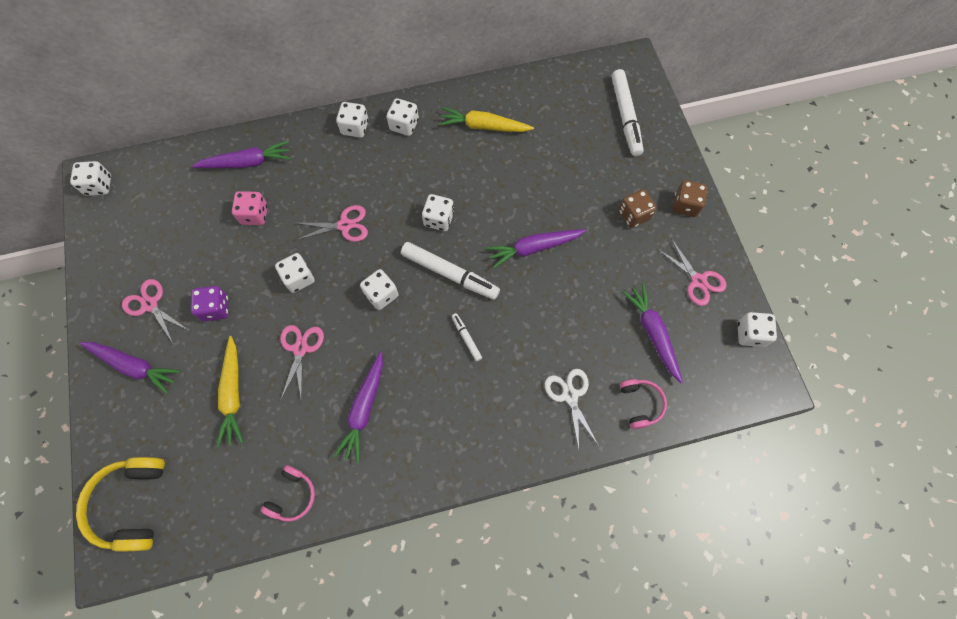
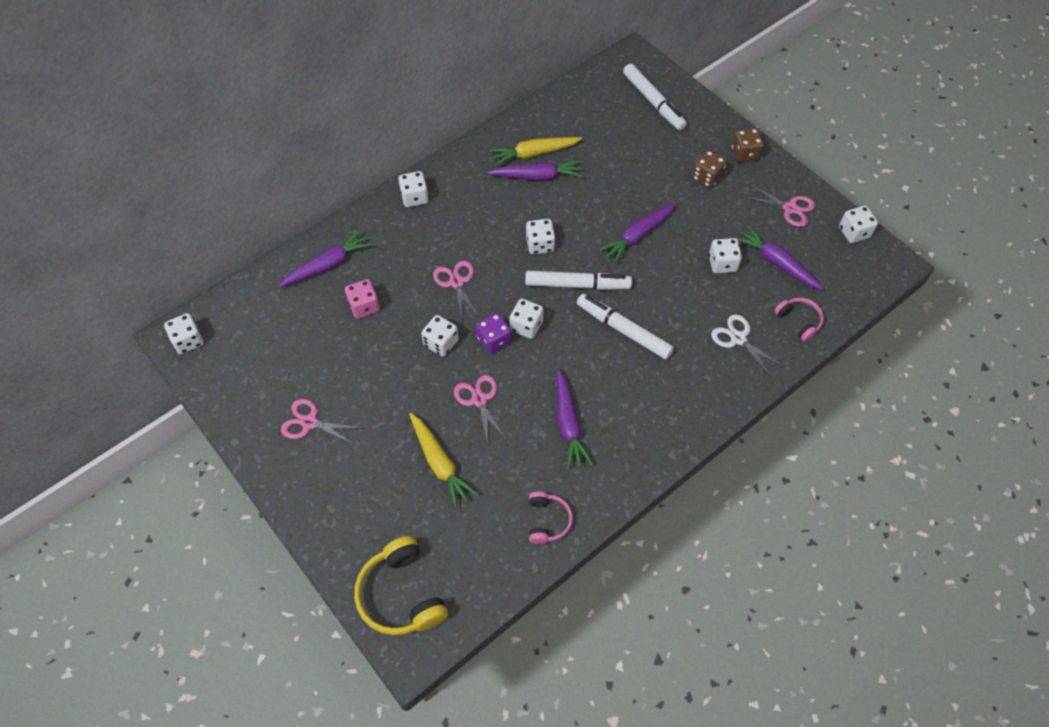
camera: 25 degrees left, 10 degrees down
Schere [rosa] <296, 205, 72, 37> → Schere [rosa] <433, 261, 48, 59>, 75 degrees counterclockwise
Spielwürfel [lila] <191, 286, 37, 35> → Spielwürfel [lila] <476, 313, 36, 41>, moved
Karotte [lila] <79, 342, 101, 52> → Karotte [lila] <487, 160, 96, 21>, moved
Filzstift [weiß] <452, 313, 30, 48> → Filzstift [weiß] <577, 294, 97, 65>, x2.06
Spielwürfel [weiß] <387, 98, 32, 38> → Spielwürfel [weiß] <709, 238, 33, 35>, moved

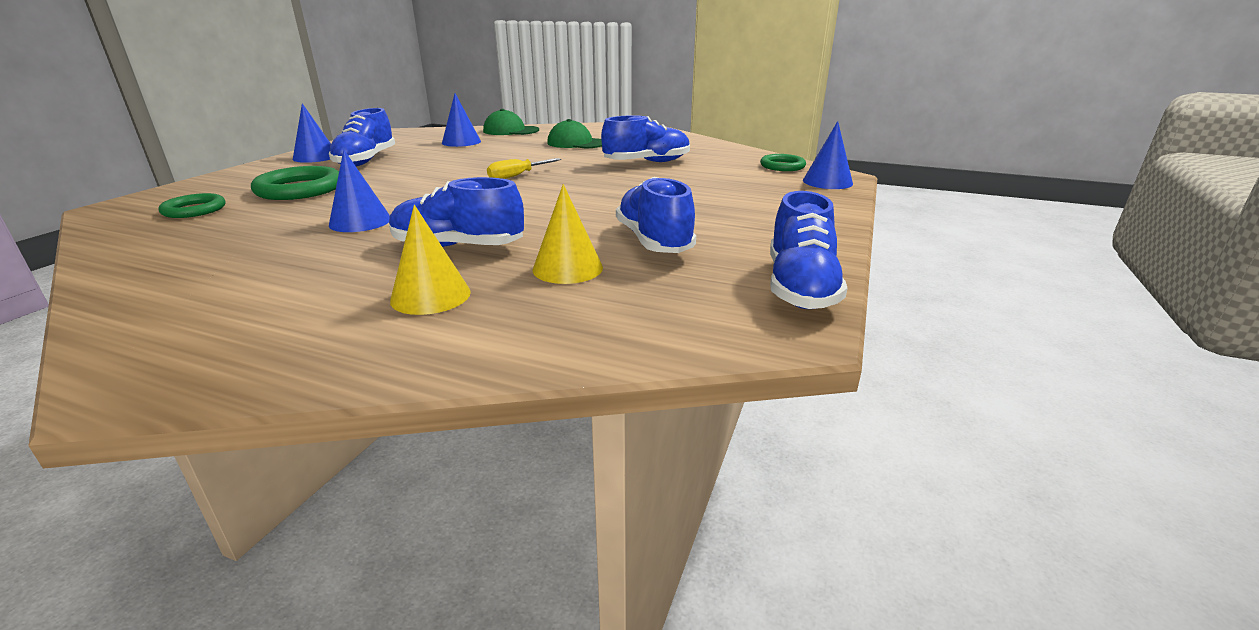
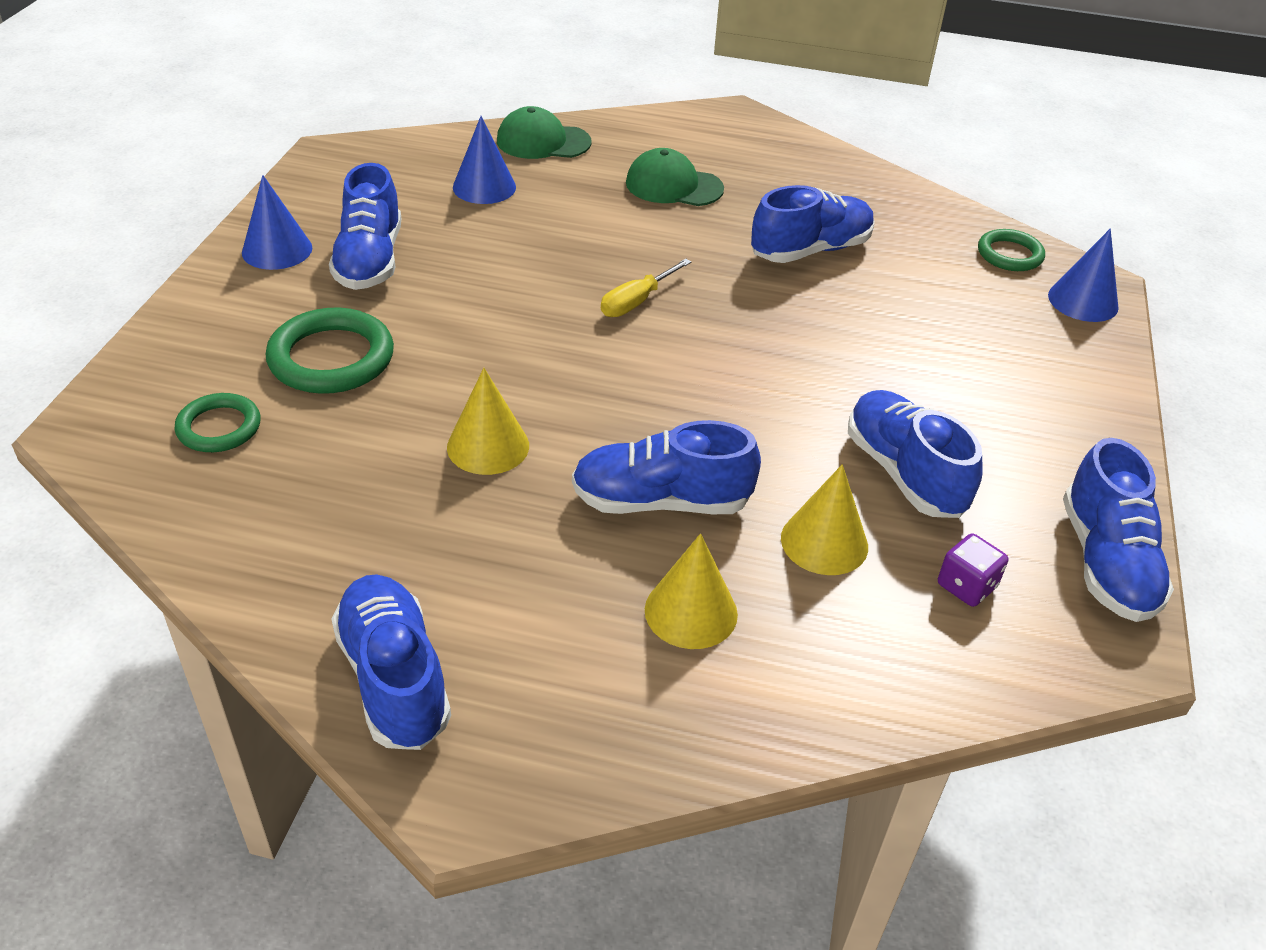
camera: 10 degrees left, 15 degrees up
- → Schuh [blau] <331, 574, 120, 176>
Kegel [blau] <329, 150, 61, 82> → Kegel [gelb] <447, 368, 82, 107>
- → Spielwürfel [lila] <938, 533, 70, 74>

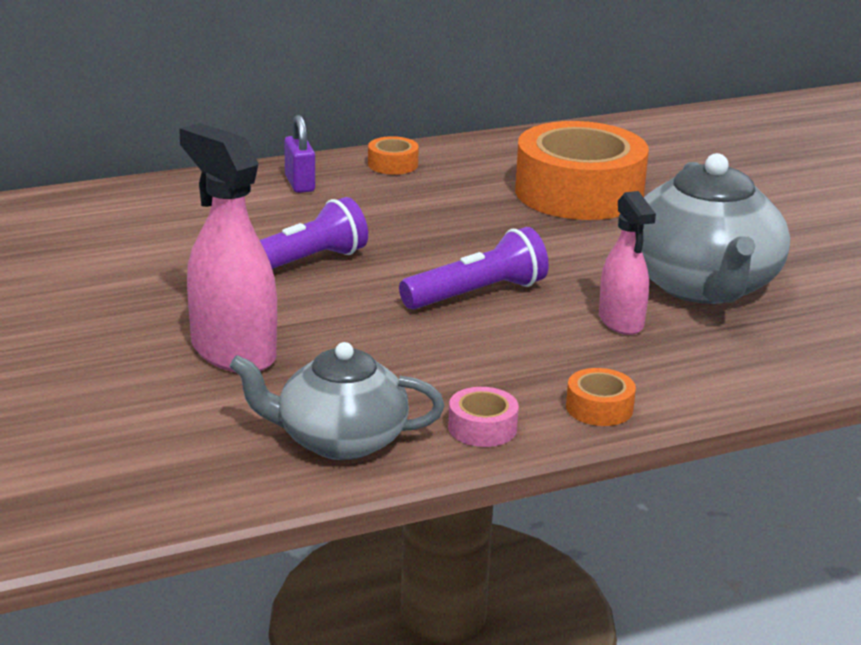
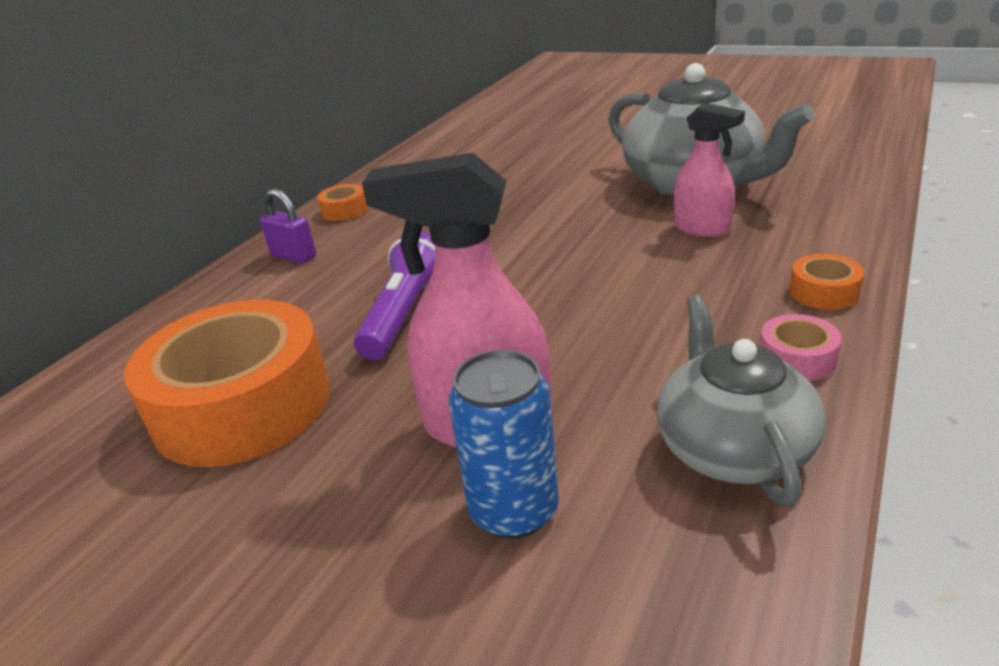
camera: 35 degrees left, 5 degrees up
Klebeband [orange] <515, 121, 134, 99> → Klebeband [orange] <124, 300, 206, 167>, moved
- → Dose [blau] <448, 350, 111, 189>
Teekanne [grau] <229, 342, 215, 118> → Teekanne [grau] <657, 295, 168, 212>, 120 degrees clockwise
Taschenlampe [lila] <399, 227, 150, 82> → -

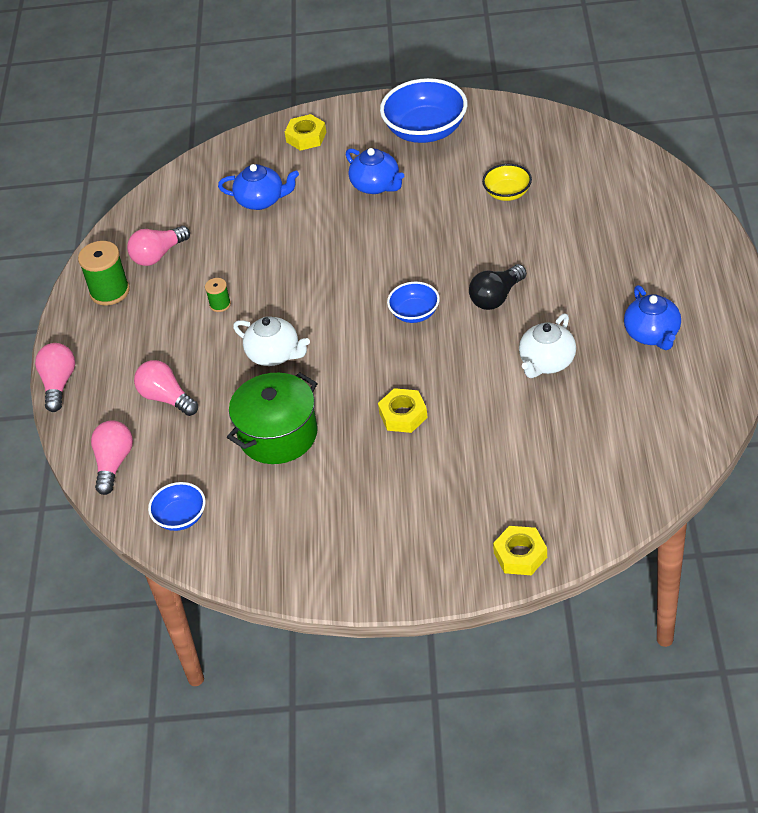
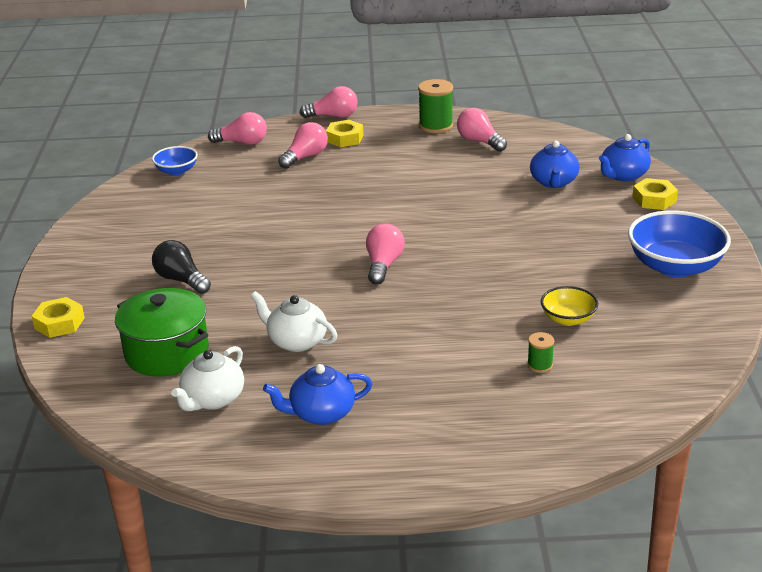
camera: 85 degrees right, 15 degrees down
Kochtopf [grün] <227, 373, 91, 91> → Kochtopf [grün] <115, 288, 94, 88>, moved
Glühbirne [schwarz] <469, 264, 58, 46> → Glühbirne [schwarz] <152, 240, 59, 54>, moved
Teekanne [weiß] <233, 316, 77, 50> → Teekanne [weiß] <171, 346, 73, 65>, moved
Sechskantmutter [gelb] <378, 388, 50, 45> → Sechskantmutter [gelb] <326, 120, 37, 27>, moved
Schüssel [blau] <387, 282, 53, 41> → Glühbirne [rosa] <366, 223, 39, 62>
Garnrolle [grün] <205, 278, 26, 34> → Garnrolle [grün] <527, 332, 27, 41>, moved
Teekanne [blau] <346, 148, 58, 46> → Teekanne [blau] <599, 134, 52, 47>, moved

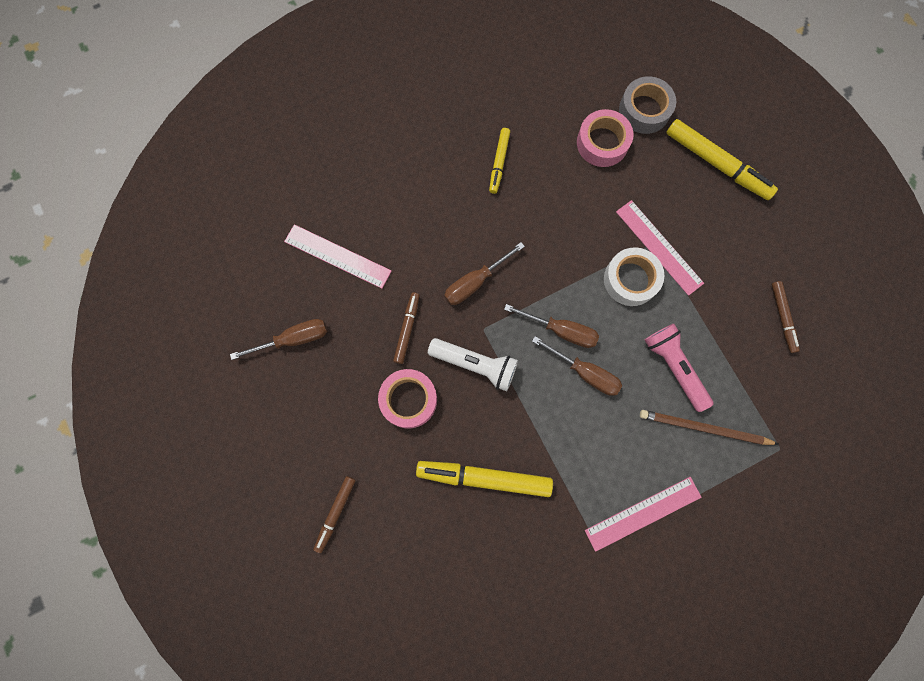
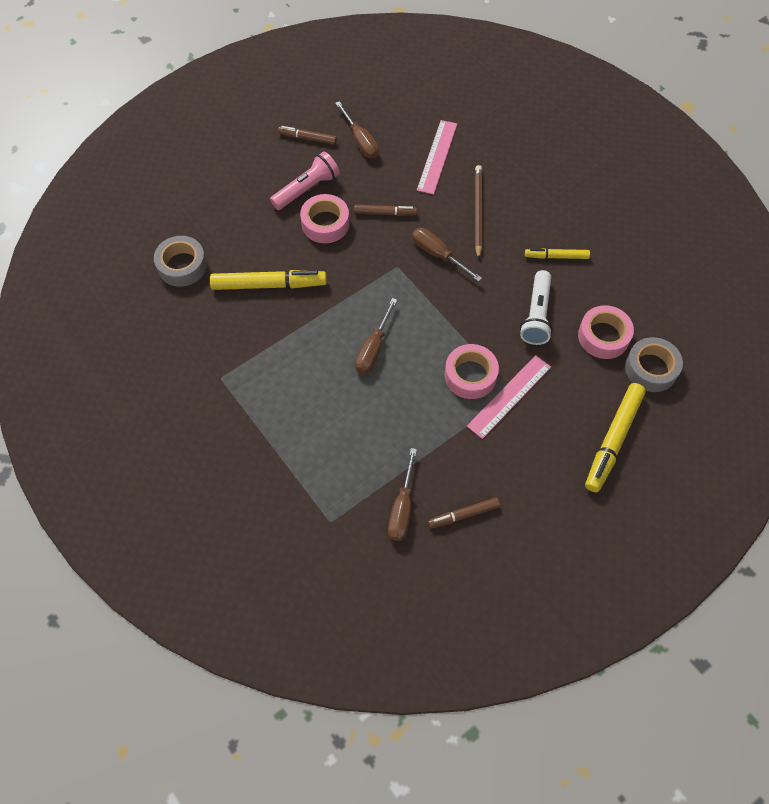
camera: 80 degrees right, 15 degrees down
- → Klebeband [grau] <154, 236, 53, 51>
Filzstift [gelb] <416, 461, 137, 36> → Filzstift [gelb] <210, 270, 117, 20>, 90 degrees clockwise
Taschenlampe [rosa] <645, 324, 68, 88> → Taschenlampe [rosa] <270, 151, 69, 59>, moved
Filzstift [braun] <313, 476, 43, 77> → Filzstift [braun] <278, 126, 59, 19>, moved
Schraubenzieher [braun] <504, 304, 95, 44> → Schraubenzieher [braun] <388, 448, 29, 93>, moved
Klebeband [weiß] <604, 247, 60, 59> → Klebeband [rosa] <445, 344, 54, 55>
Bleistift [braun] <640, 410, 139, 35> → Bleistift [braun] <475, 165, 7, 95>, moved
Taschenlampe [weiß] <428, 338, 90, 53> → Taschenlampe [weiß] <520, 270, 33, 75>, moved
Lineal [rosa] <585, 477, 117, 75> → -

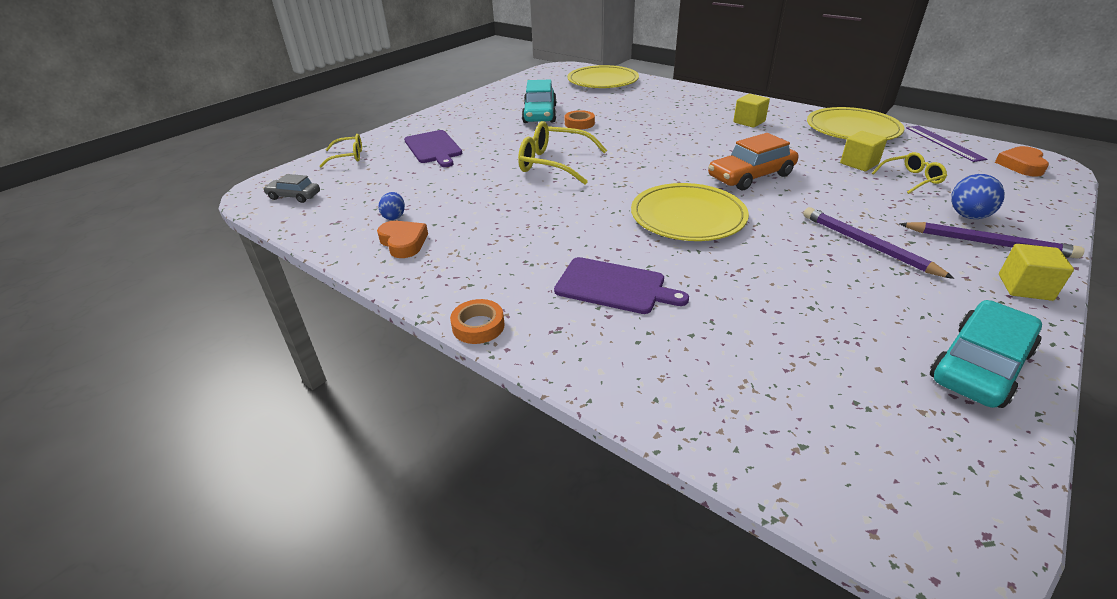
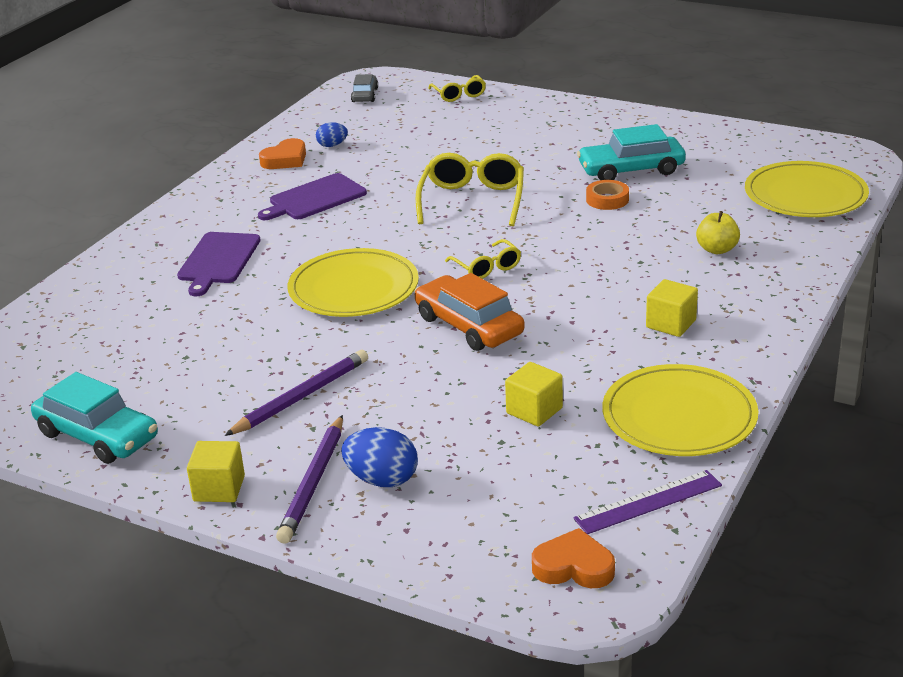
camera: 80 degrees right, 5 degrees down
Schneidebrett [lila] <404, 130, 58, 37> → Schneidebrett [lila] <258, 173, 109, 47>, moved
Brille [gelb] <872, 152, 75, 42> → Brille [gelb] <445, 239, 76, 40>, moved
- → Apfel [gelb] <696, 211, 44, 43>
Klebeband [orange] <450, 299, 55, 45> → -

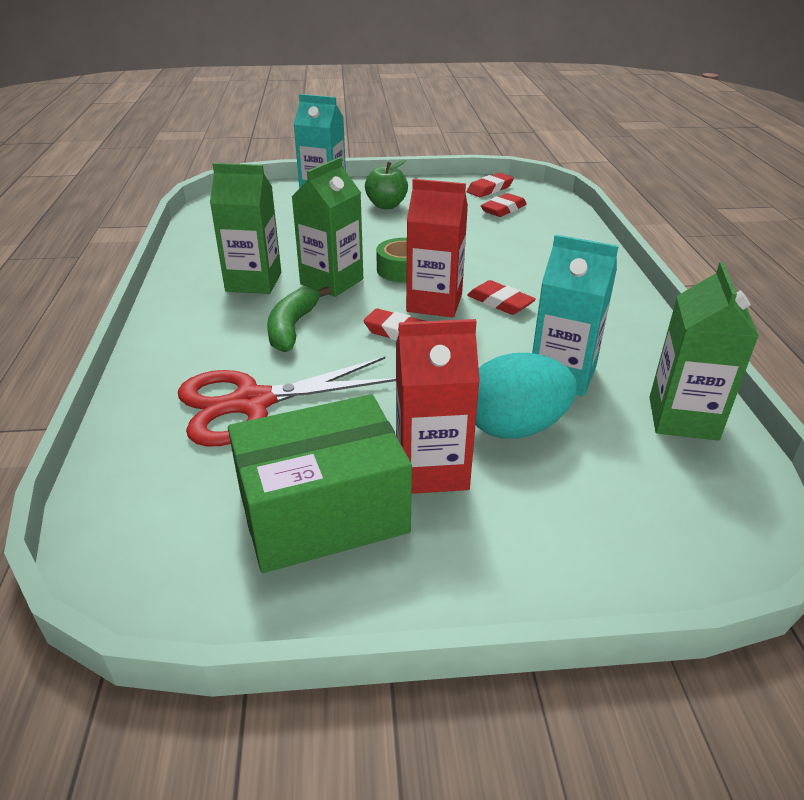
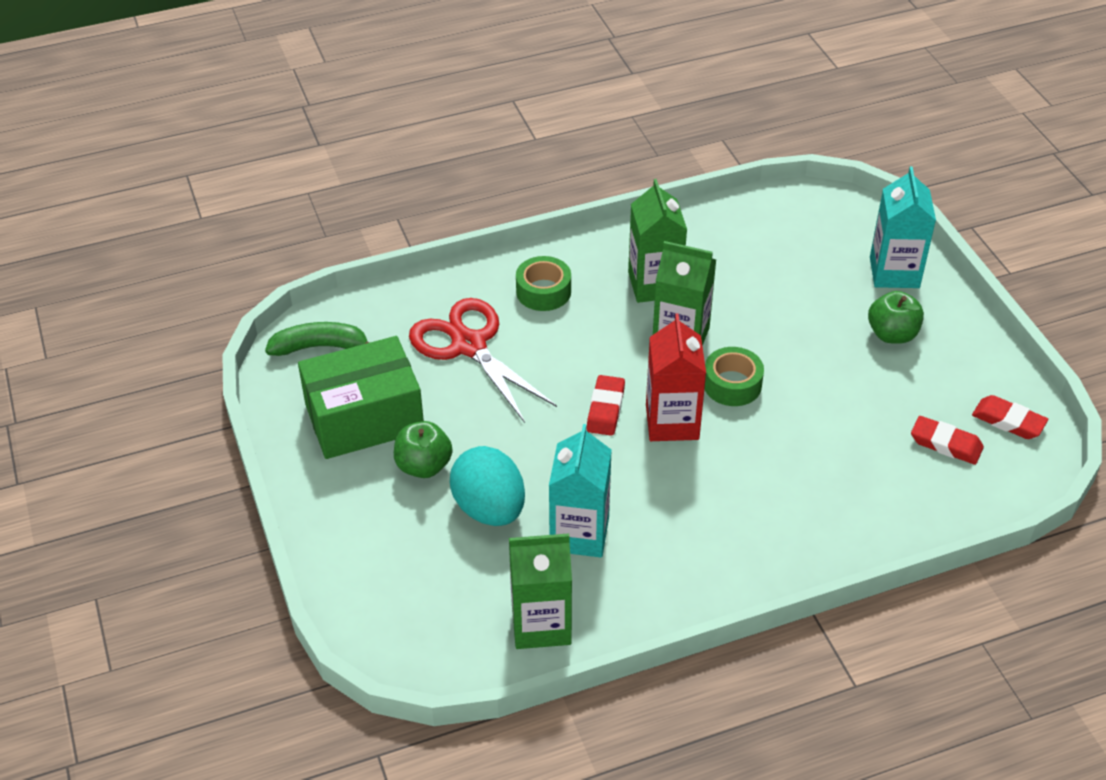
camera: 75 degrees right, 10 degrees up
Banane [grün] <267, 286, 64, 66> → Banane [grün] <265, 322, 104, 34>, moved
Schachtel [grün] <228, 394, 184, 179> → Schachtel [grün] <298, 336, 126, 123>, 75 degrees counterclockwise
Getränkekarton [rot] <396, 319, 84, 175> → Apfel [grün] <394, 421, 58, 57>
- → Klebeband [grün] <516, 256, 55, 55>
Radiergummi [rot] <467, 280, 69, 35> → -

